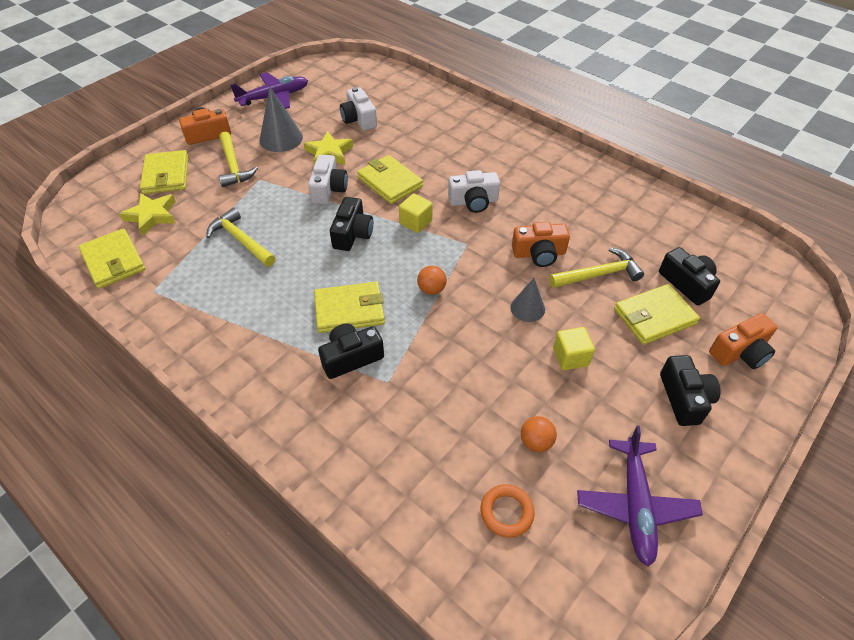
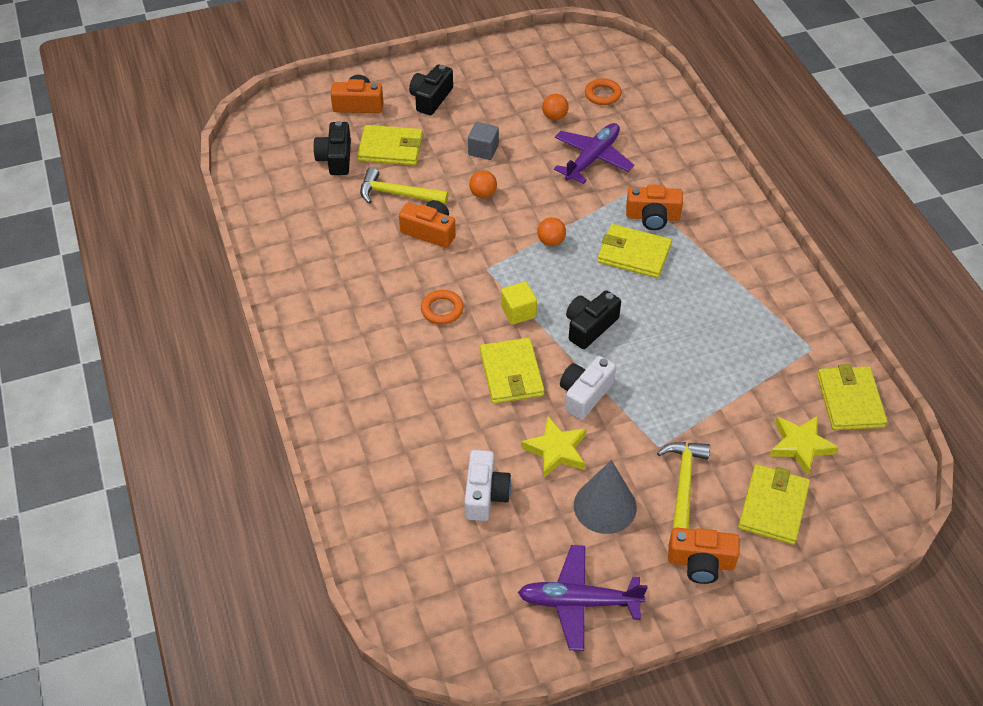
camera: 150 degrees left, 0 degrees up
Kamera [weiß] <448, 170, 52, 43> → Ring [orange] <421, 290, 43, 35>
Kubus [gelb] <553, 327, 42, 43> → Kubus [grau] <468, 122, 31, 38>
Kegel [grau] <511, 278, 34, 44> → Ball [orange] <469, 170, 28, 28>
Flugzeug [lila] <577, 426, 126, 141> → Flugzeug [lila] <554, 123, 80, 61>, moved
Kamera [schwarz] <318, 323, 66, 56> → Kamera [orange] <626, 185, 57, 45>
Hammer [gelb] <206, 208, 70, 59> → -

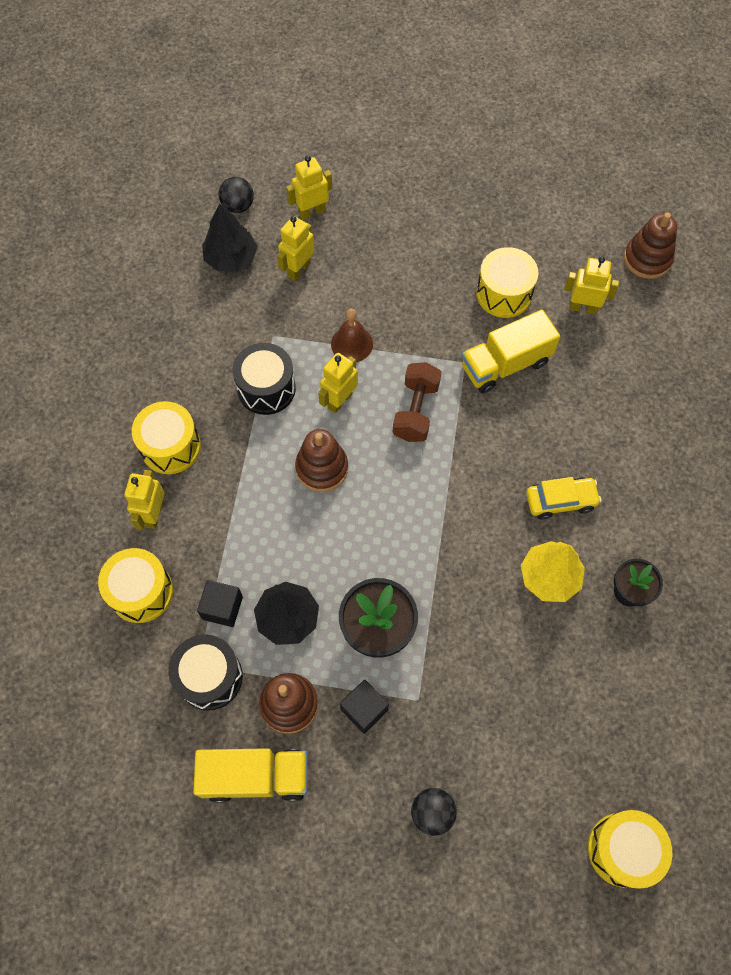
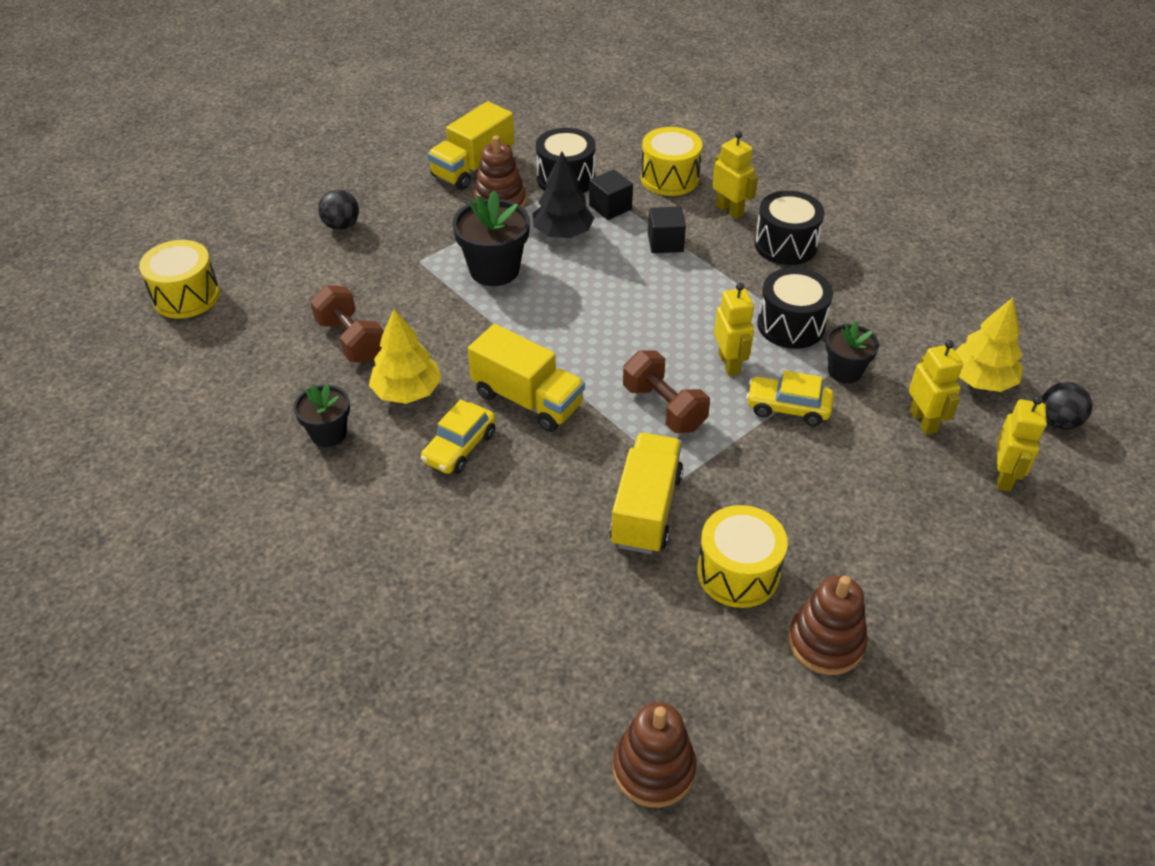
camera: 130 degrees right, 20 degrees down
- → Hantel [braun] <311, 285, 72, 77>
- → Lastwagen [gelb] <468, 324, 117, 108>
Kubus [schwarz] <340, 679, 49, 55> → Kubus [schwarz] <648, 206, 38, 47>, moved
Glocke [braun] <331, 309, 42, 53> → Auto [gelb] <746, 371, 88, 55>
Trommel [gelb] <132, 401, 69, 73> → Trommel [schwarz] <754, 191, 71, 74>
Stapelspielzeug [braun] <295, 429, 53, 63> → Stapelspielzeug [braun] <788, 575, 80, 100>, moved
- → Blumentopf [schwarz] <825, 321, 54, 62>
Baum [schwarz] <202, 203, 56, 69> → Baum [gelb] <955, 297, 68, 95>
Roboter [gelb] <564, 257, 55, 58> → -

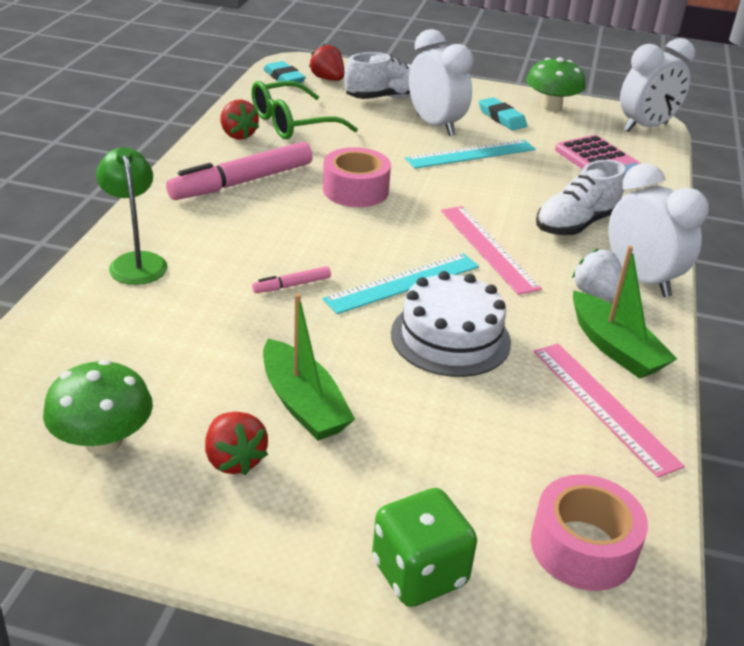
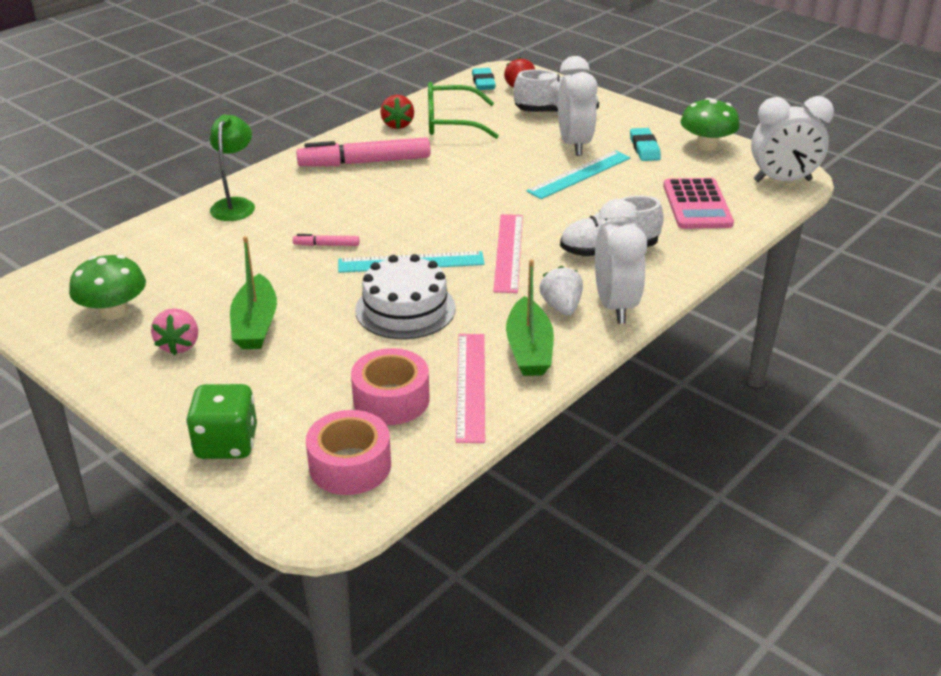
camera: 30 degrees right, 0 degrees up
Erdbeere [rot] <205, 412, 63, 63> → Erdbeere [rosa] <151, 308, 47, 47>
Klebeband [rosa] <323, 147, 68, 60> → Klebeband [rosa] <351, 348, 78, 77>, moved
Lineal [türkis] <405, 139, 131, 30> → Lineal [türkis] <526, 150, 105, 49>, 45 degrees counterclockwise

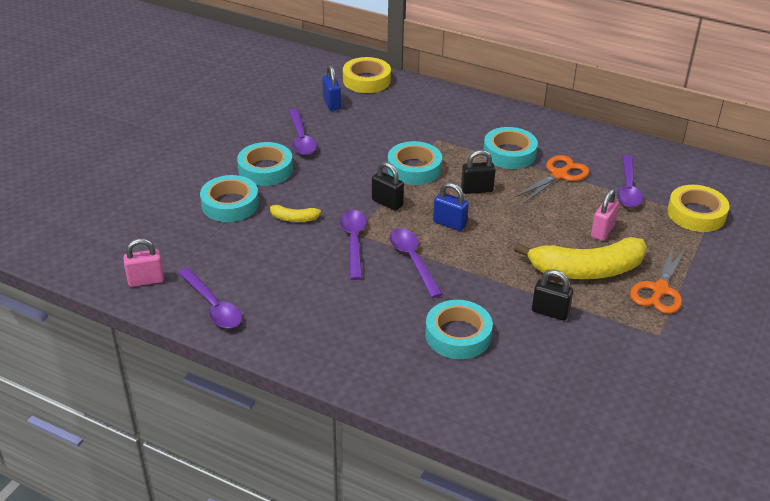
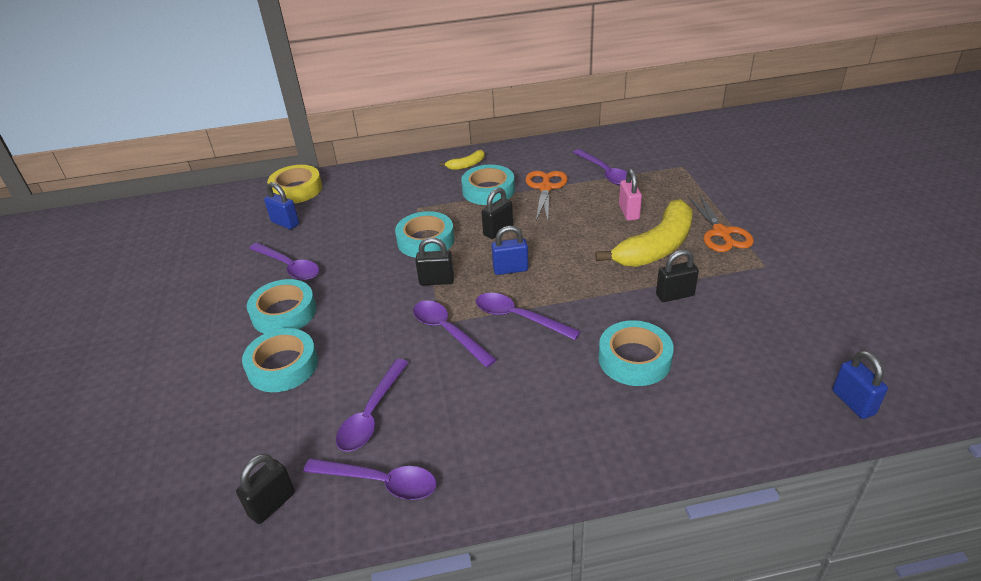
camera: 35 degrees left, 0 degrees up
Vorhängeschloss [rosa] <123, 238, 41, 49> → Vorhängeschloss [schwarz] <236, 454, 59, 70>
- → Löffel [lila] <336, 359, 73, 93>
Banane [gelb] <266, 202, 55, 20> → Banane [gelb] <440, 150, 45, 20>, moved
- → Vorhängeschloss [blau] <832, 350, 56, 69>
Klebeband [gelb] <667, 185, 62, 47> → -

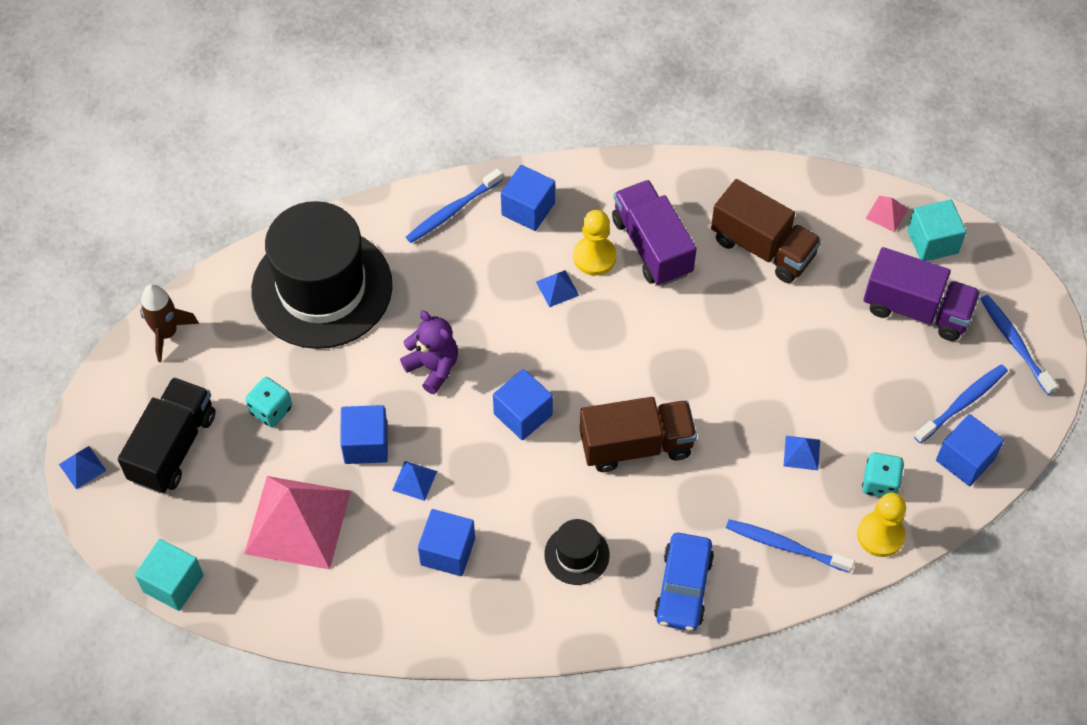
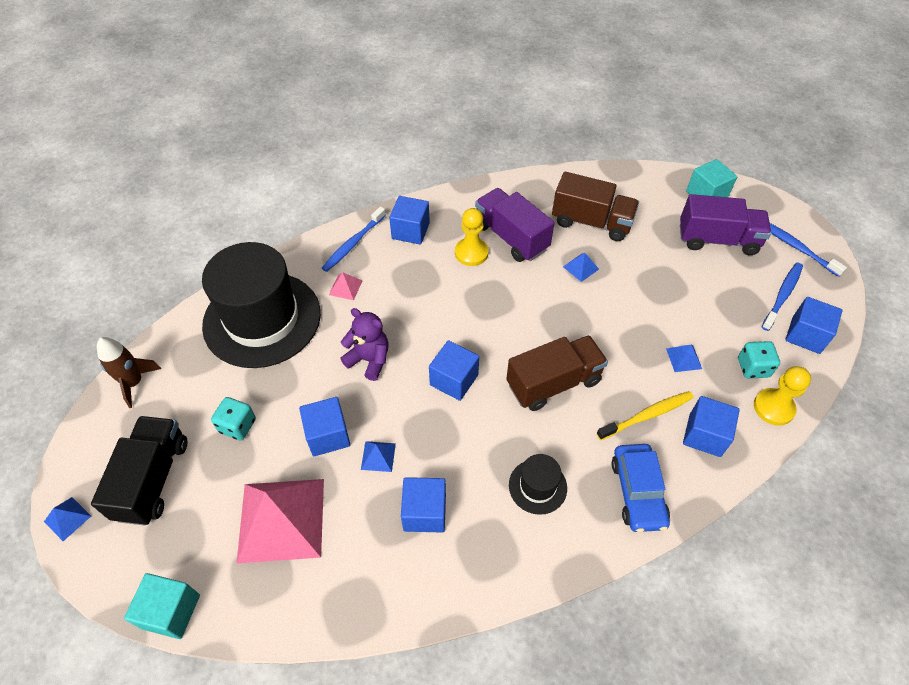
camera: 15 degrees left, 5 degrees down
Pyramide [rosa] <865, 196, 43, 36> → Pyramide [rosa] <329, 272, 34, 28>, moved
Pyramide [blau] <536, 270, 43, 37> → Pyramide [blau] <563, 252, 36, 30>, moved
- → Zahnbürste [gelb] <596, 391, 98, 49>
Zahnbürste [blau] <726, 519, 129, 54> → Kubus [blau] <683, 396, 57, 61>

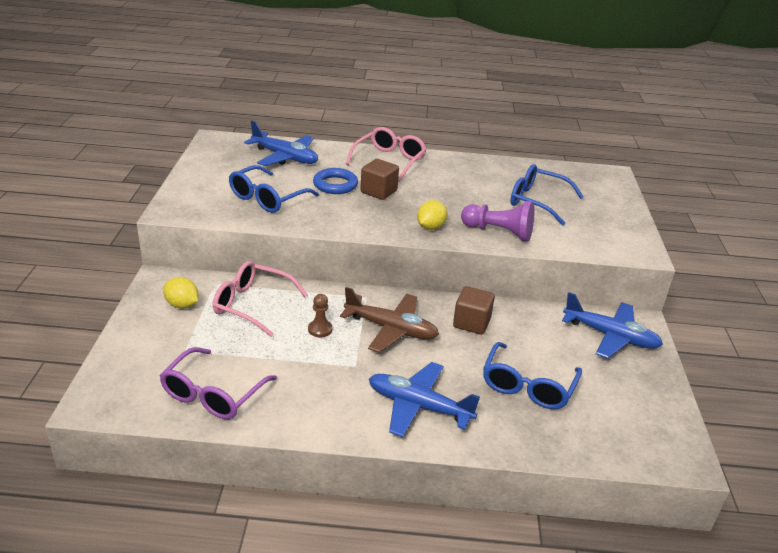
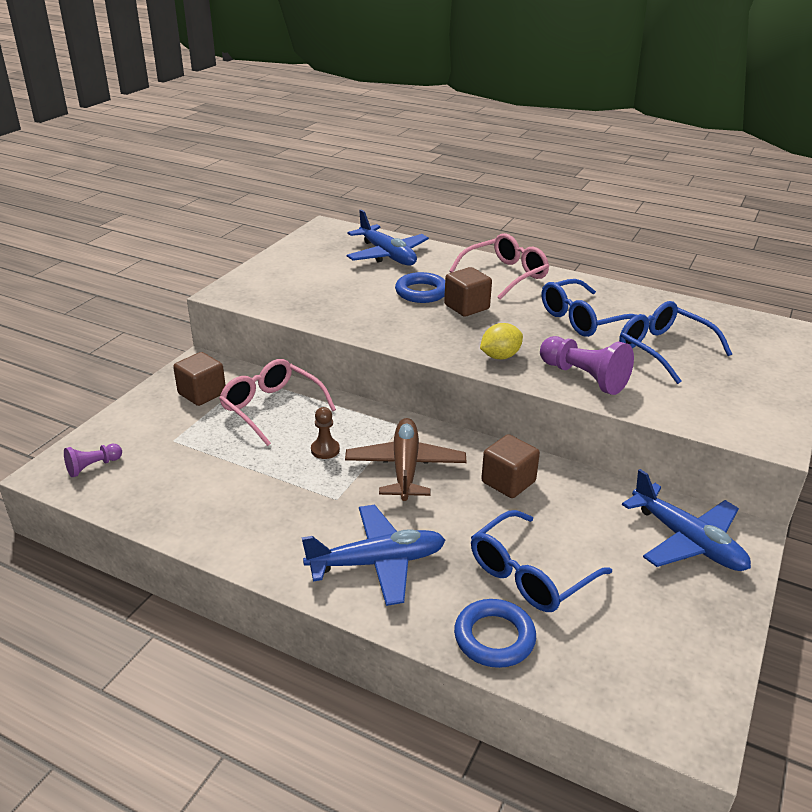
camera: 25 degrees right, 0 degrees up
- → Bauer [lila] <64, 444, 58, 33>
Zitrone [gelb] <163, 277, 36, 32> → Kubus [braun] <173, 352, 52, 54>
Flugzeug [blau] <369, 362, 111, 75> → Flugzeug [blau] <302, 505, 143, 101>, 120 degrees clockwise
Flugzeug [braun] <340, 287, 99, 66> → Flugzeug [braun] <345, 418, 121, 83>, 135 degrees counterclockwise
- → Ring [blau] <454, 599, 82, 69>
Brille [blau] <229, 165, 90, 48> → Brille [blau] <542, 279, 94, 58>, moved
Brille [lila] <159, 347, 118, 72> → -

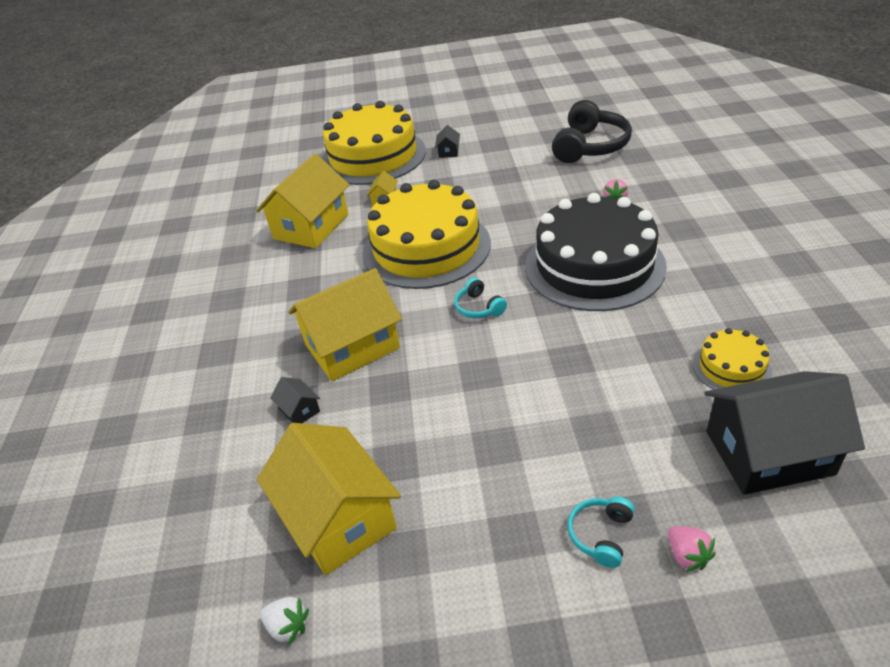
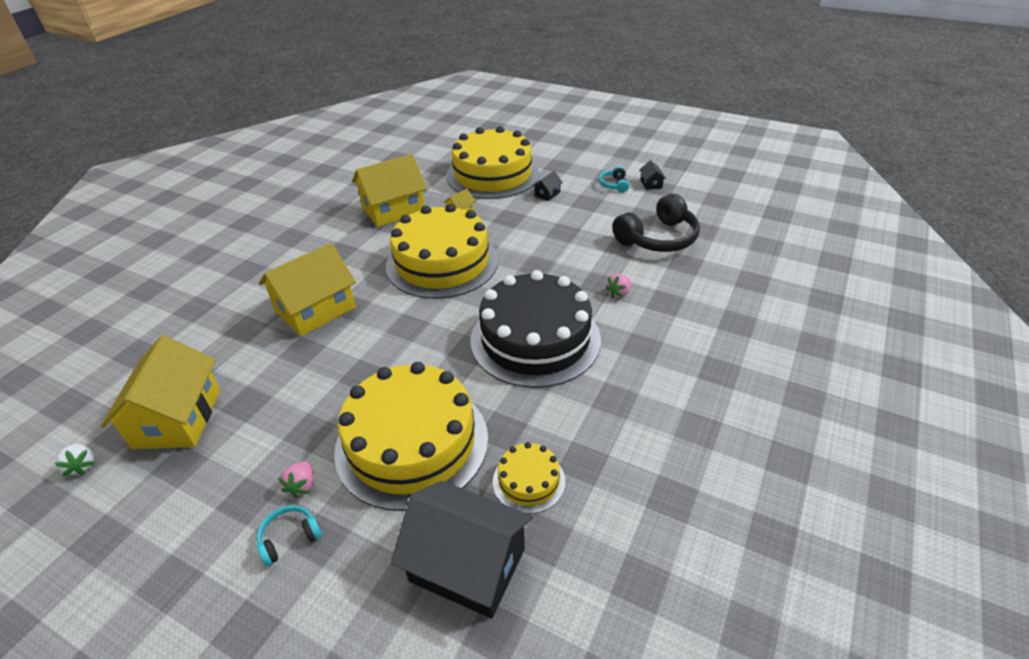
camera: 30 degrees right, 0 degrees up
Haus [gelb] <288, 268, 114, 113> → Haus [gelb] <259, 243, 97, 94>, 45 degrees counterclockwise
Erdbeere [rosa] <668, 526, 48, 46> → Erdbeere [rosa] <278, 461, 35, 37>, moved
- → Kuchen [gelb] <334, 362, 154, 149>
Kopfhörer [türkis] <454, 278, 53, 40> → Kopfhörer [türkis] <598, 166, 31, 27>, moved
Haus [schwarz] <270, 377, 50, 46> → Haus [schwarz] <639, 160, 27, 30>, moved

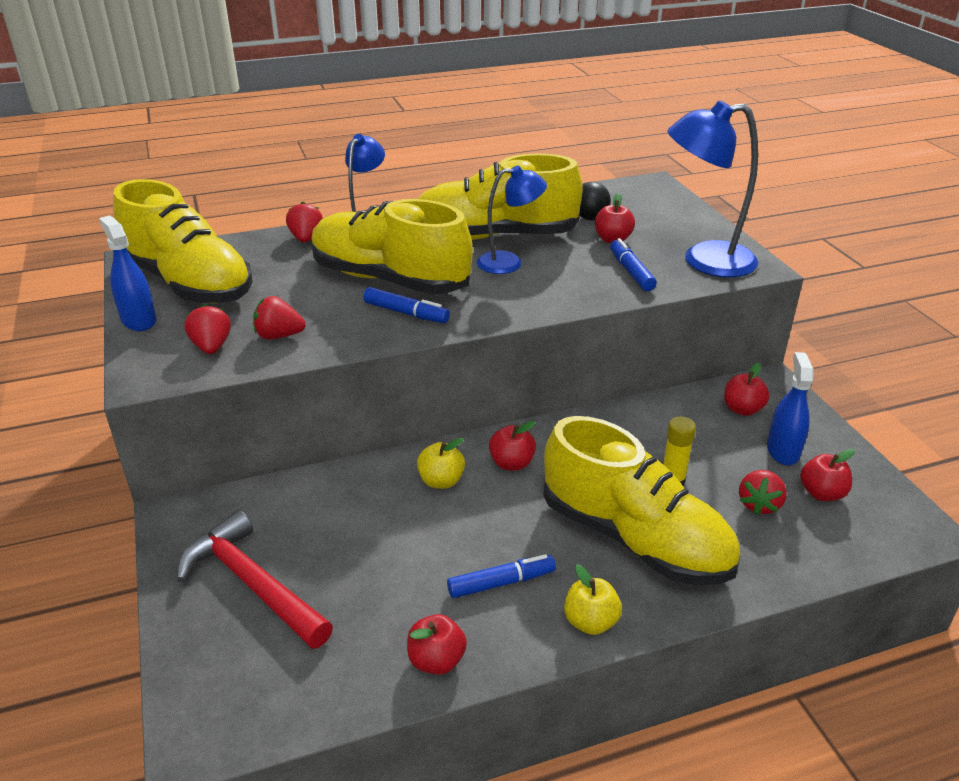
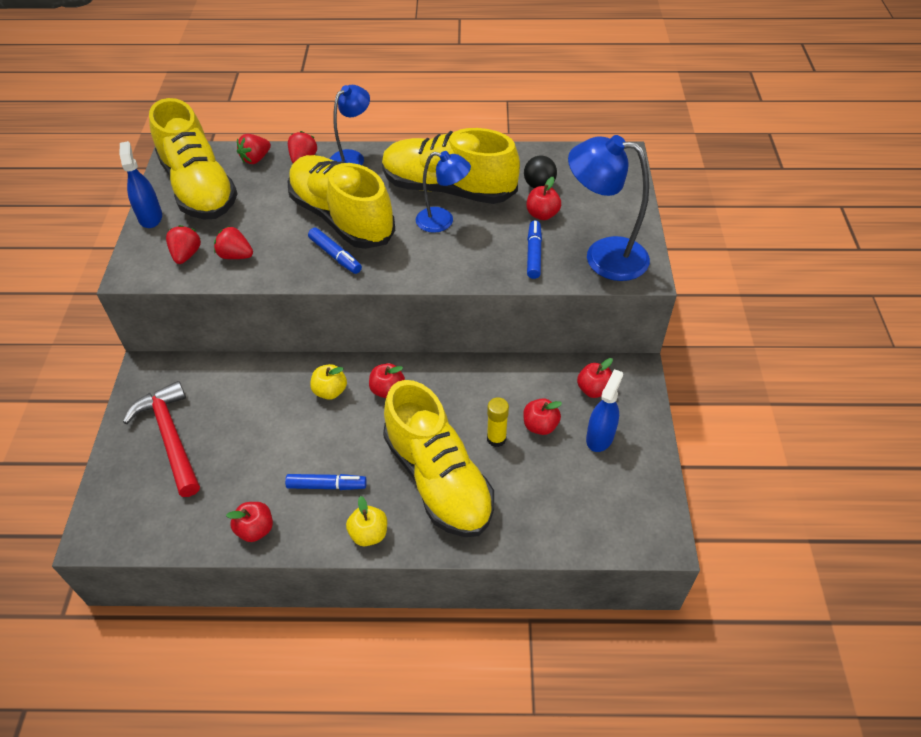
camera: 20 degrees right, 15 degrees up
Erdbeere [rot] <739, 470, 48, 45> → Erdbeere [rot] <237, 134, 34, 30>, moved
Apfel [rot] <800, 449, 55, 52> → Apfel [rot] <523, 398, 39, 37>, moved

